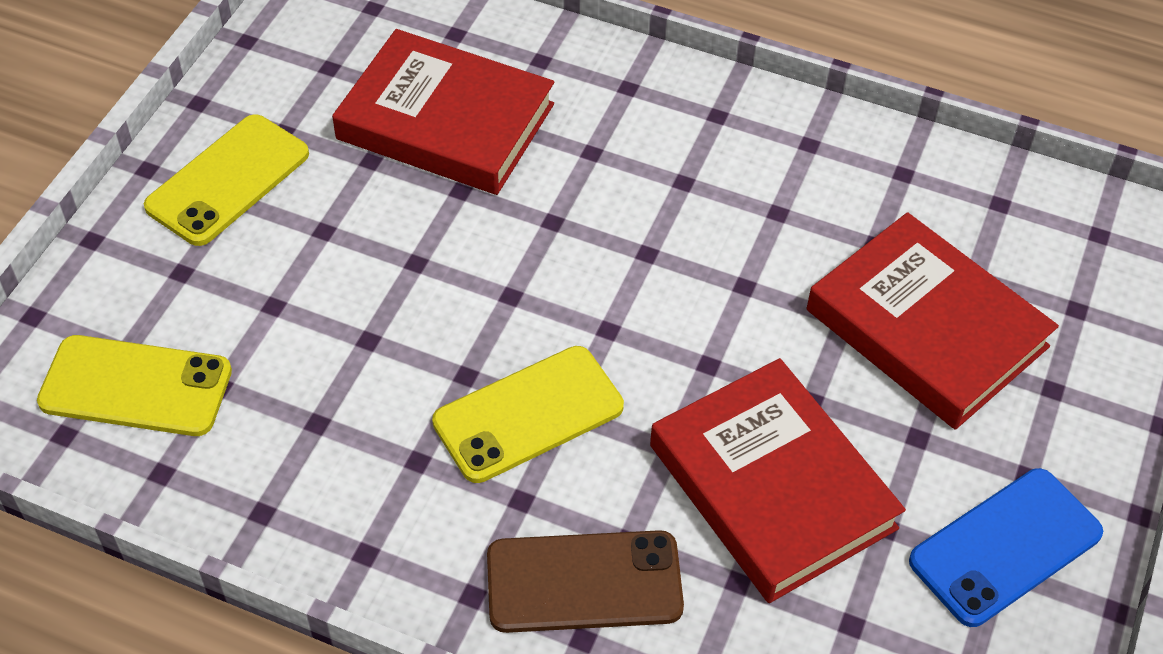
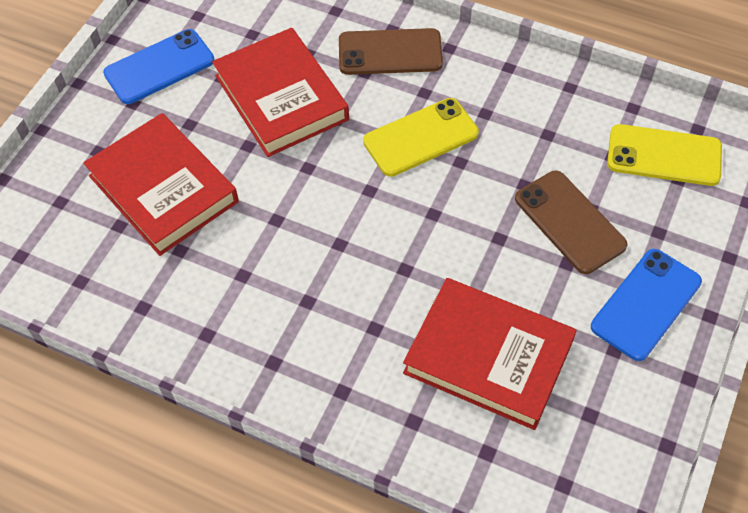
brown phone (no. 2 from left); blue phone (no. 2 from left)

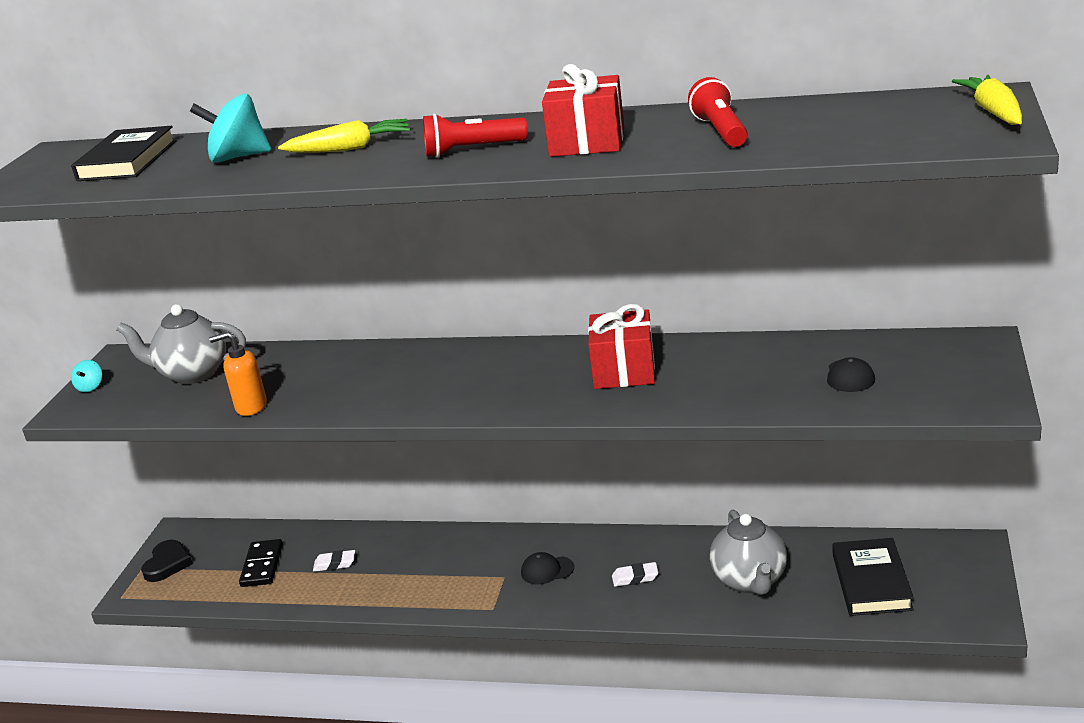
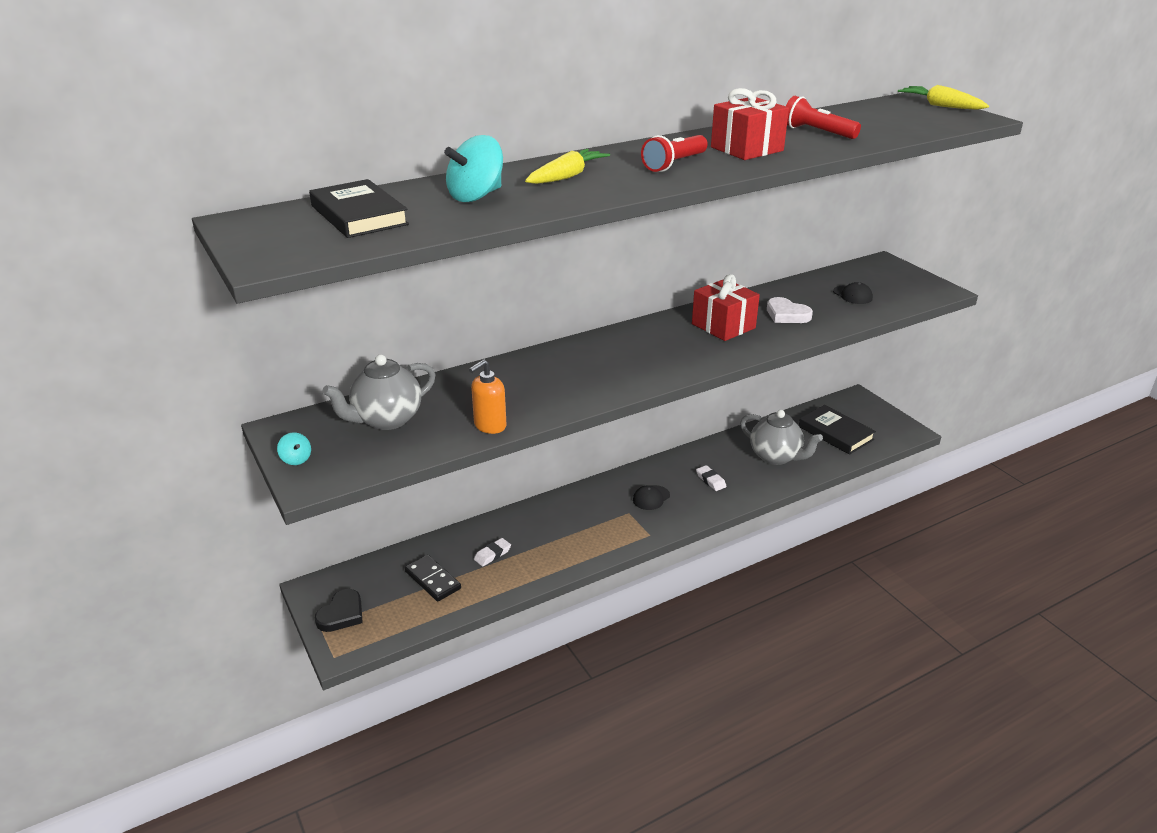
white heart; black heart; white eraser (no. 2 from left)

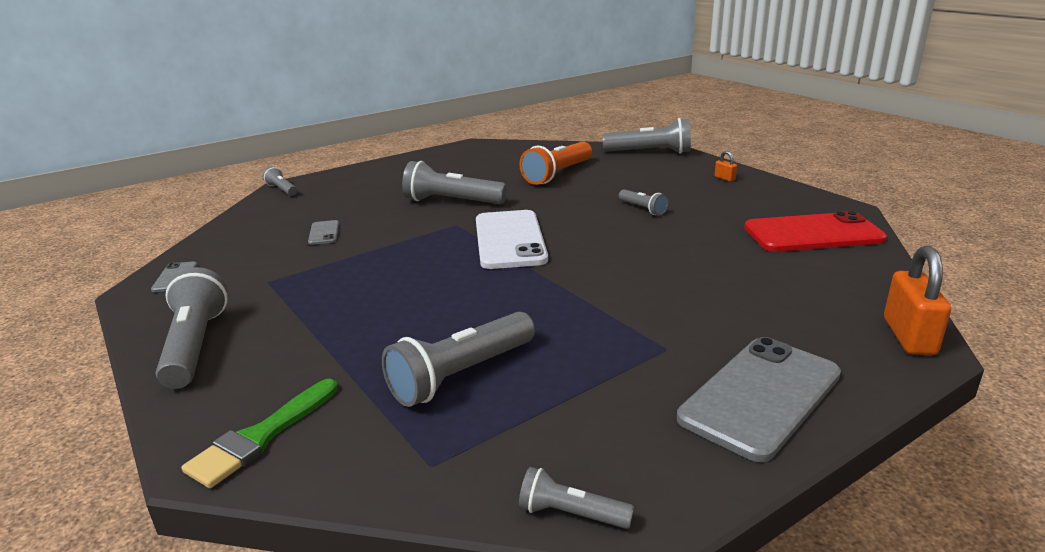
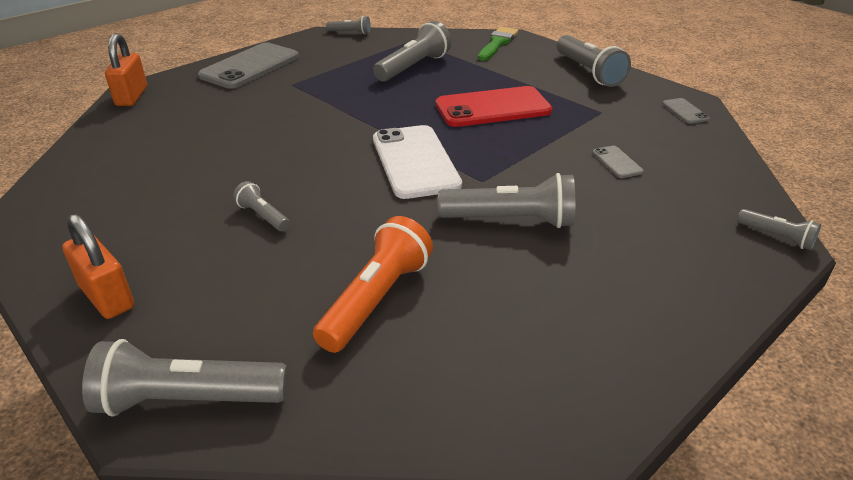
red phone; orange padlock (no. 1 from left)

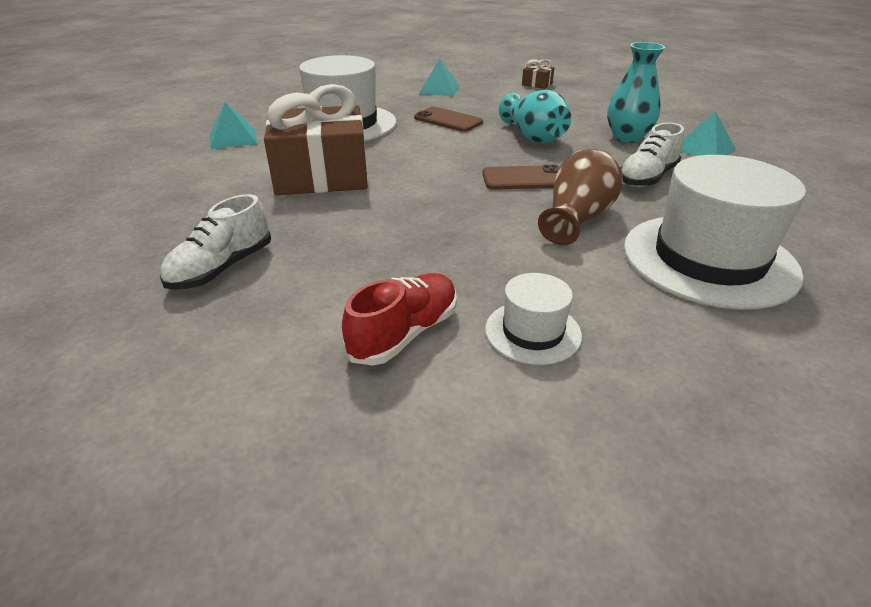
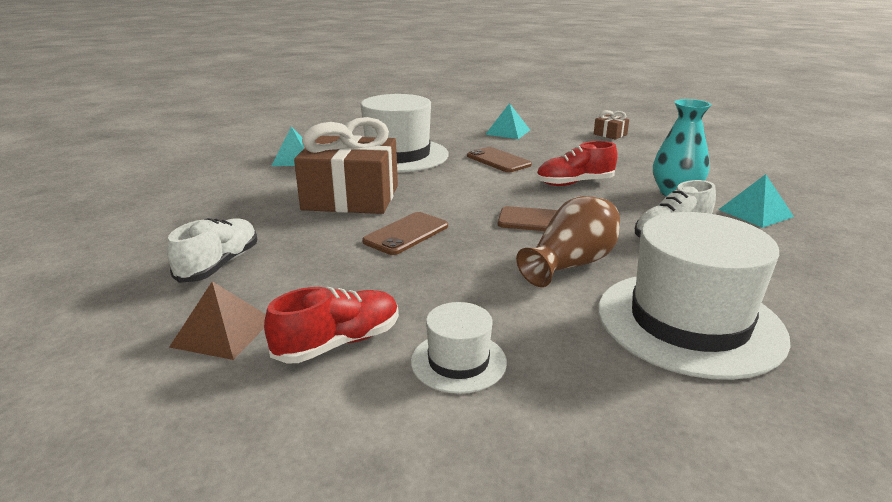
brown pyramid; brown phone (no. 1 from left); red shoe (no. 2 from left); white shoe (no. 1 from left)

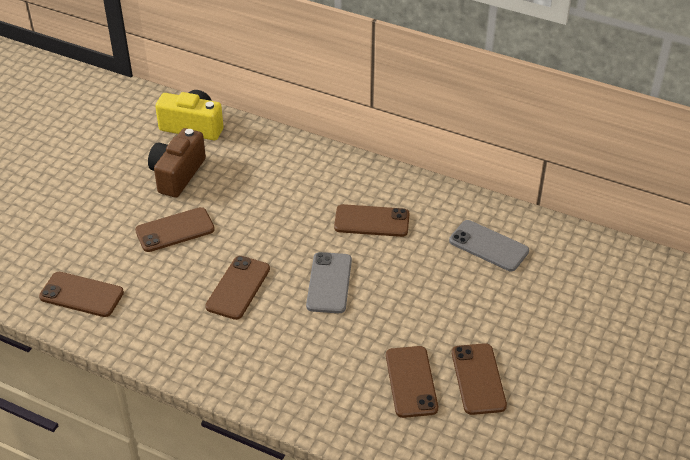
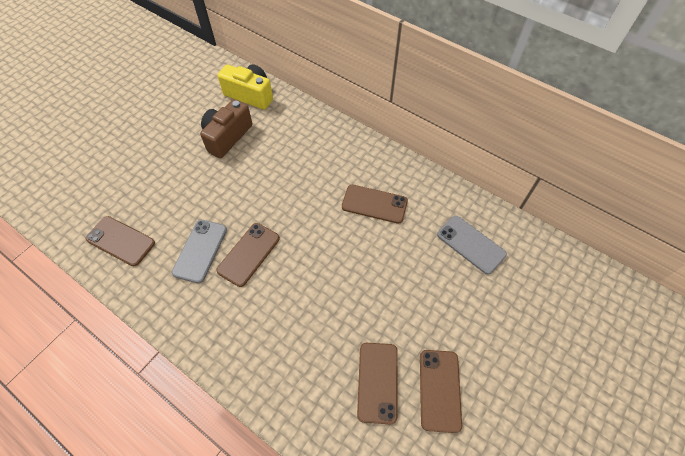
brown phone (no. 2 from left in the first image); grey phone (no. 1 from left)

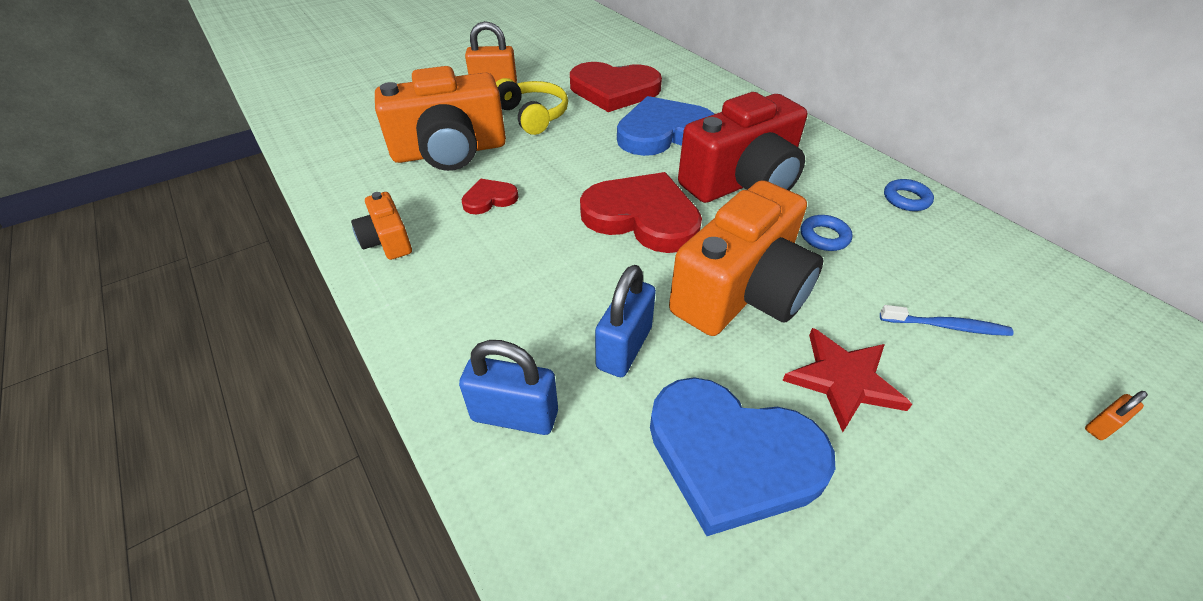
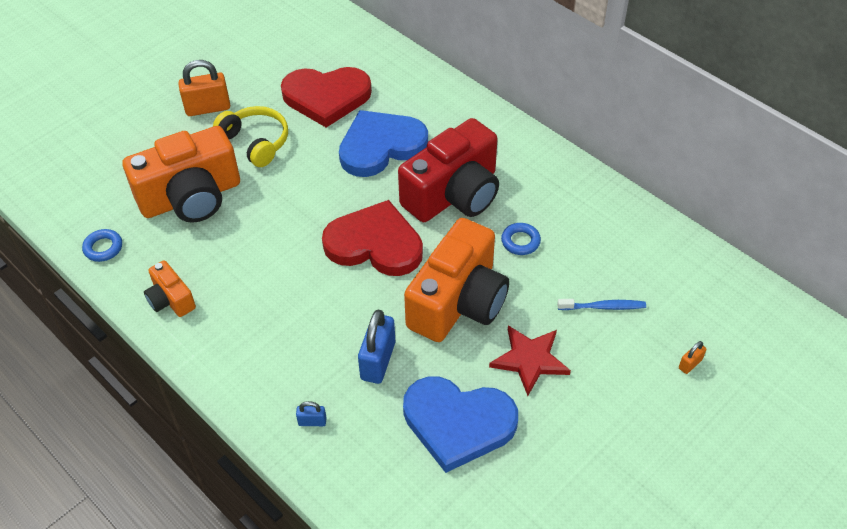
red heart (no. 1 from left in the first image); blue ring (no. 1 from left); blue padlock (no. 1 from left)

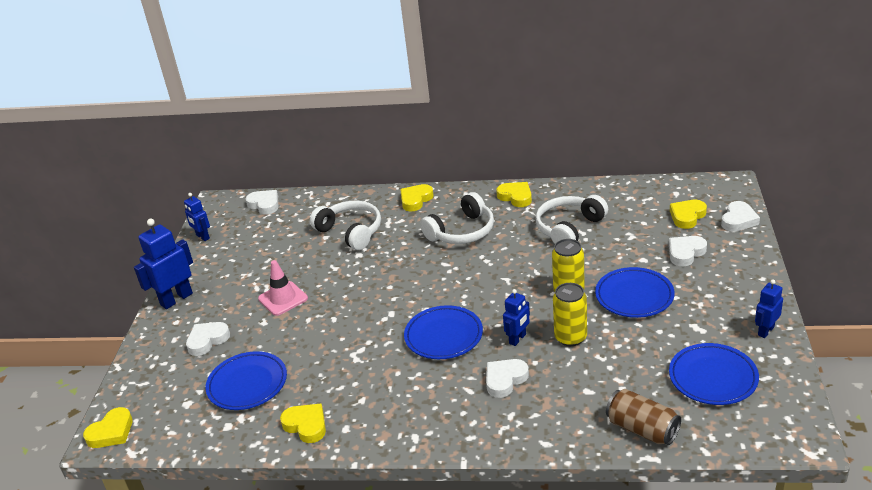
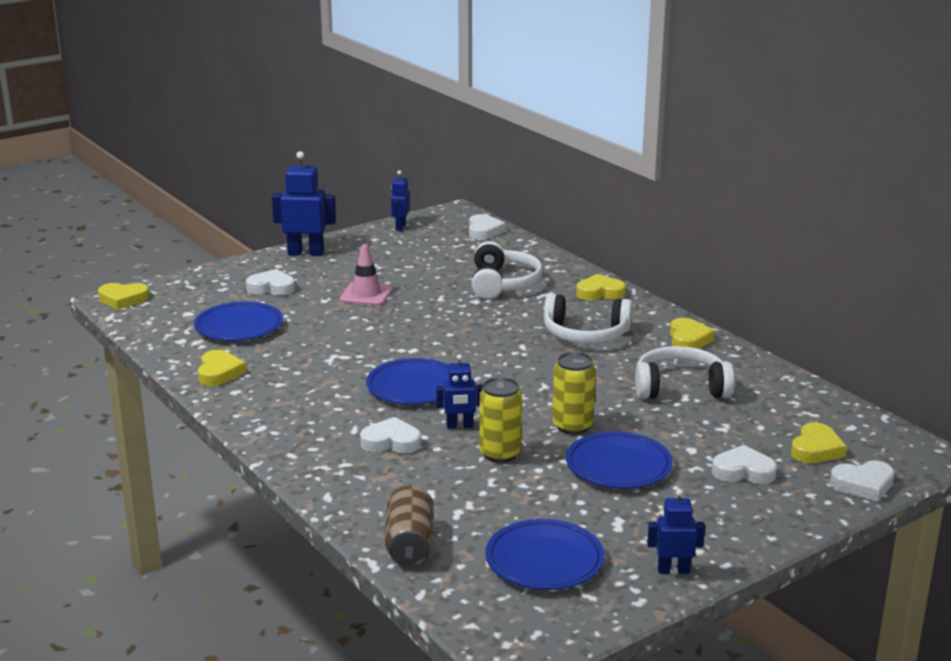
yellow heart (no. 5 from left)

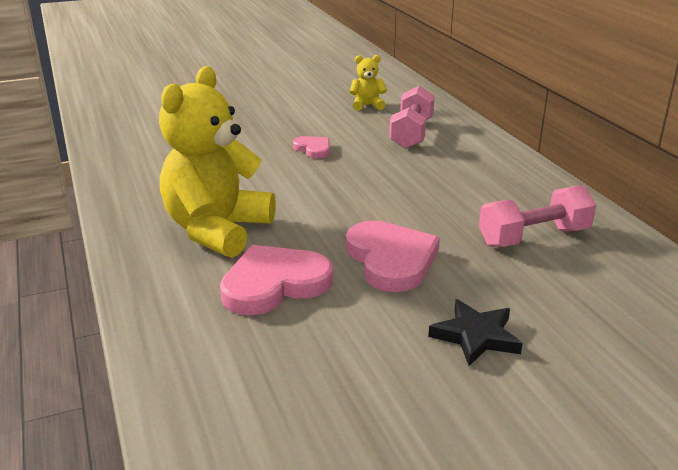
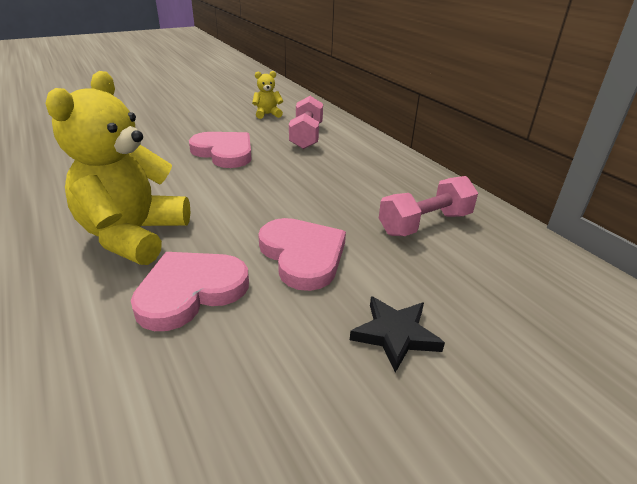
pink heart (no. 2 from left)

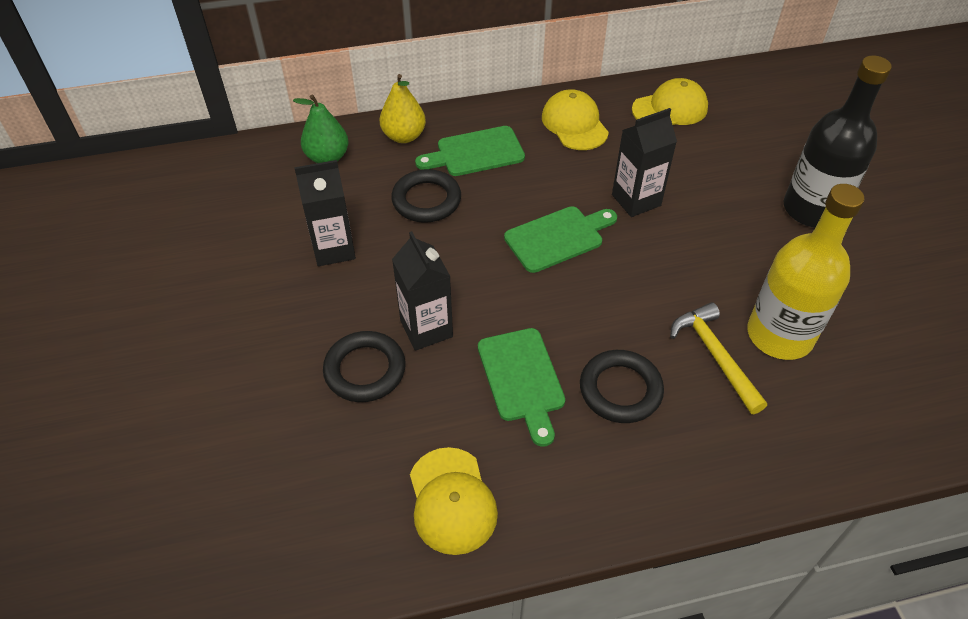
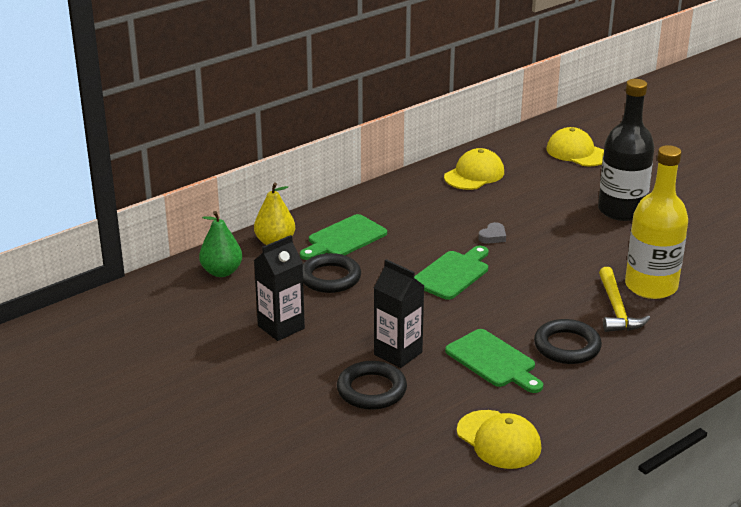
yellow cap (no. 3 from left); grey heart; yellow hammer

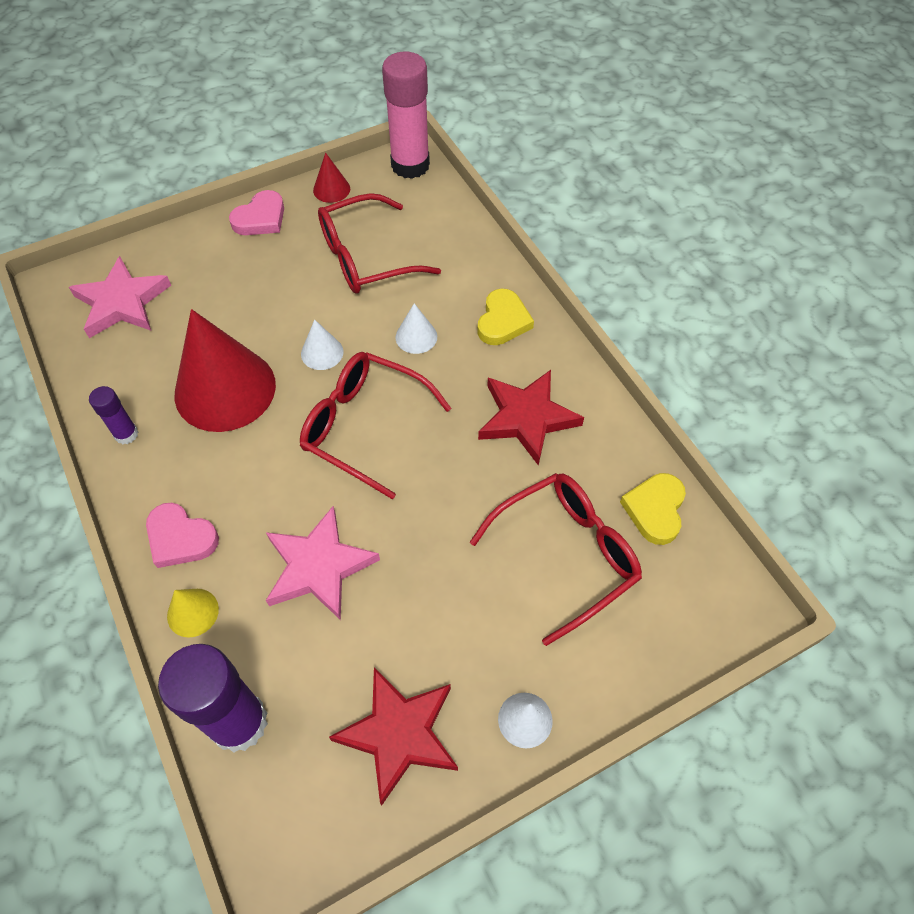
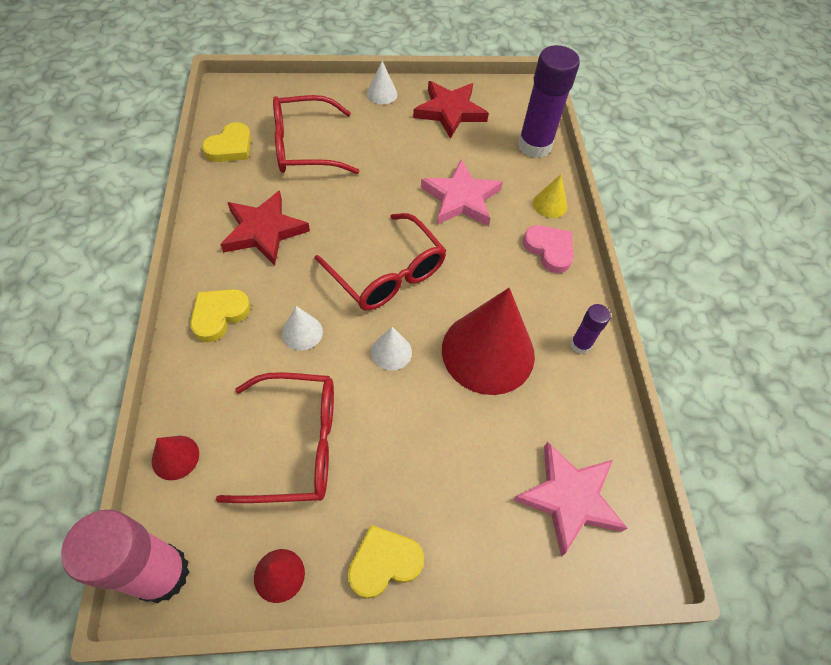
red cone (no. 1 from left); yellow heart (no. 3 from left)

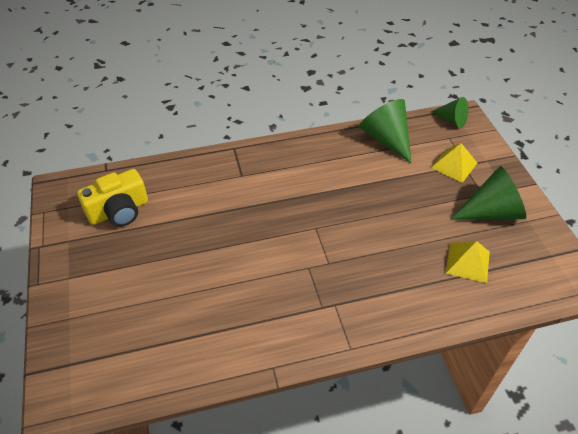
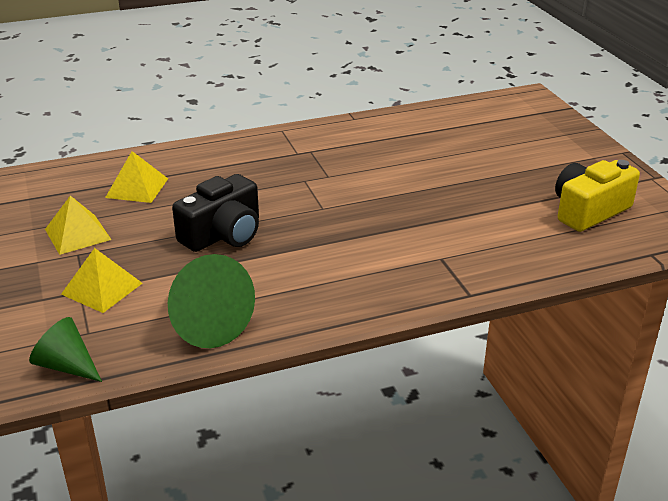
black camera; yellow pyramid (no. 1 from left)

